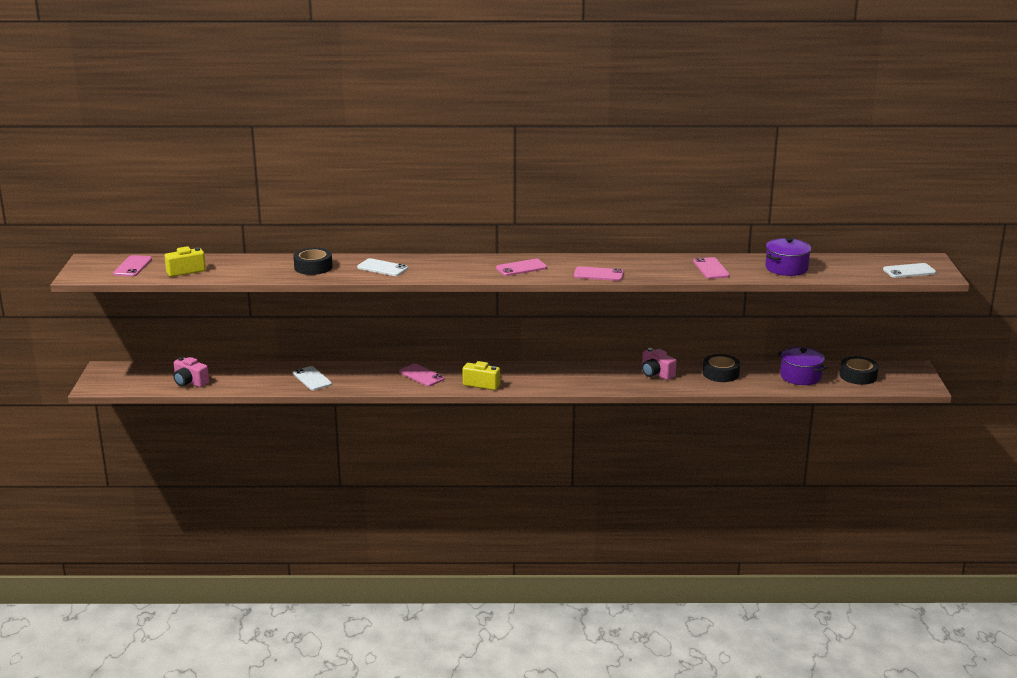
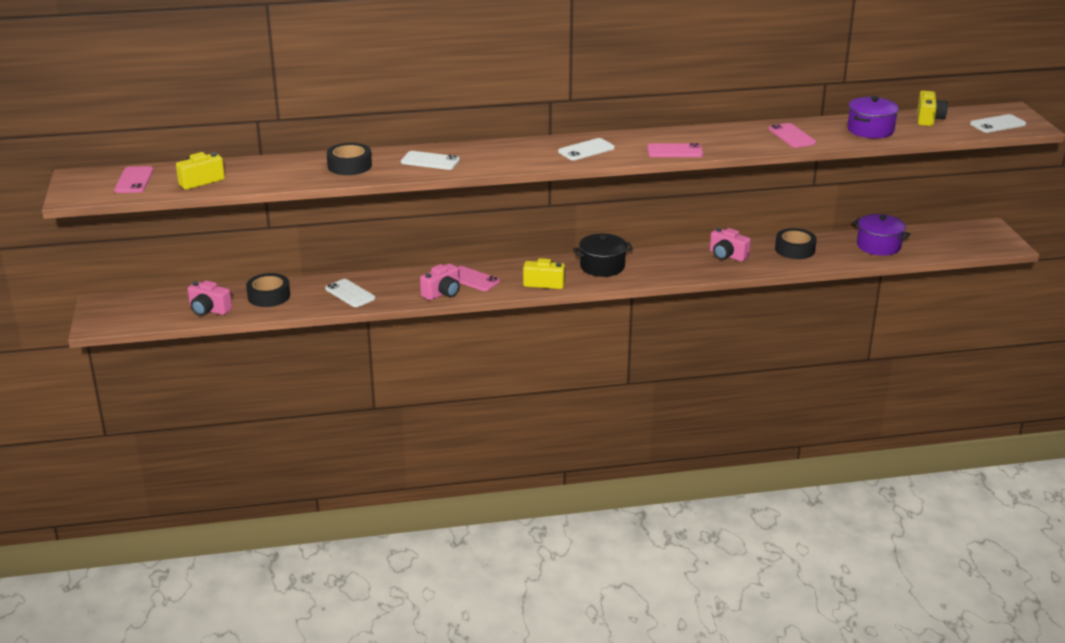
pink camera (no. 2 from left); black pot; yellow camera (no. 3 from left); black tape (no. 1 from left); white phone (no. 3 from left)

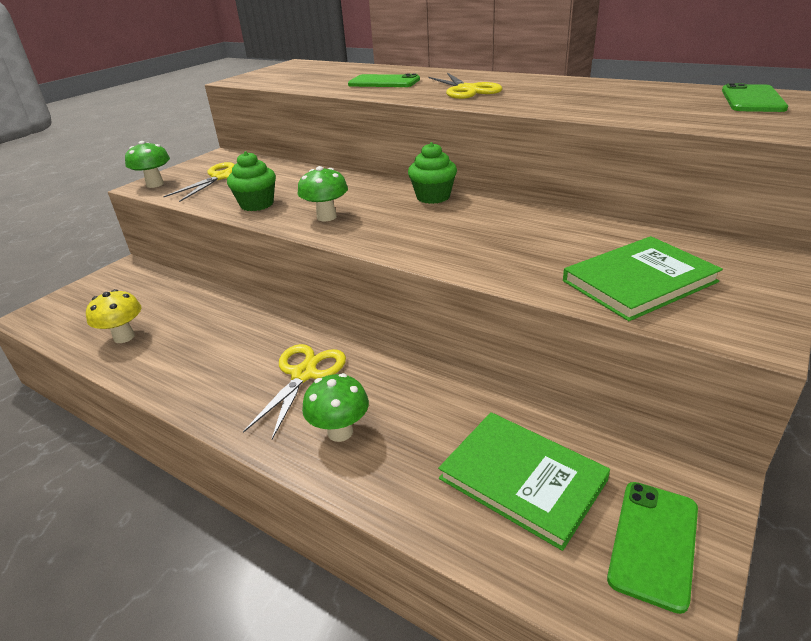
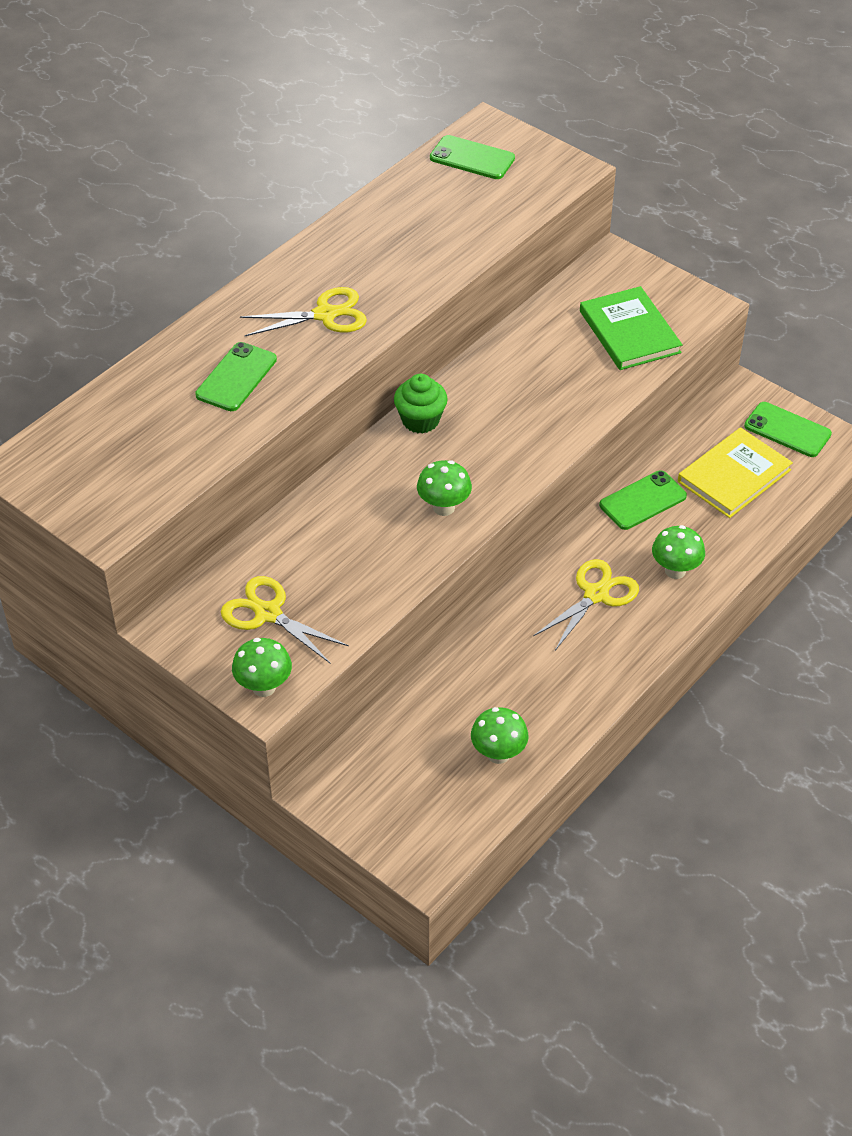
green cupcake (no. 1 from left in the first image); green phone (no. 3 from left); green mushroom (no. 3 from left); yellow book; yellow scissors (no. 3 from left)

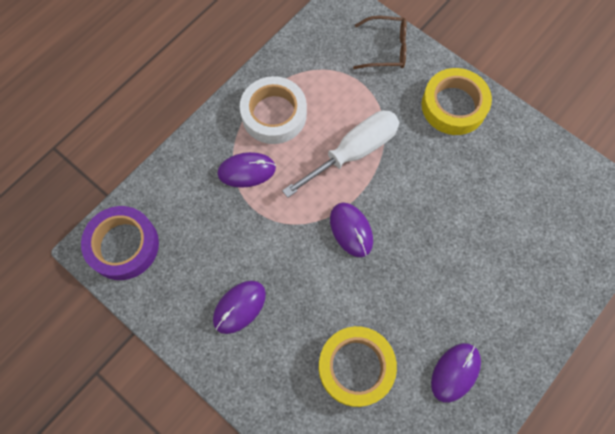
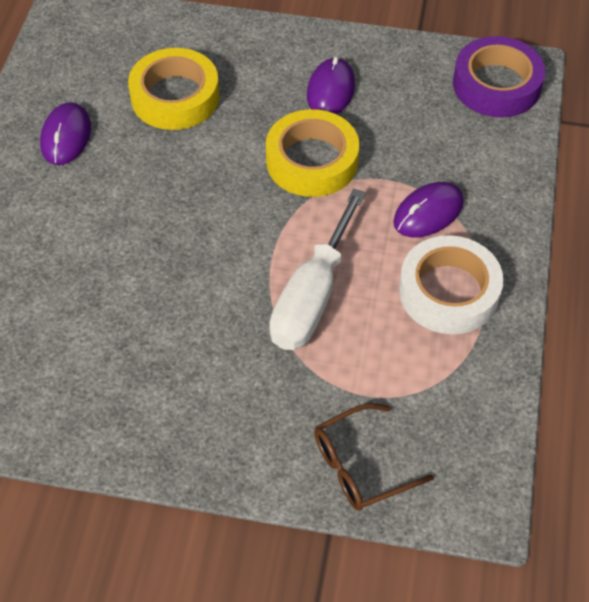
purple mouse (no. 3 from left in the first image); yellow tape (no. 2 from left)

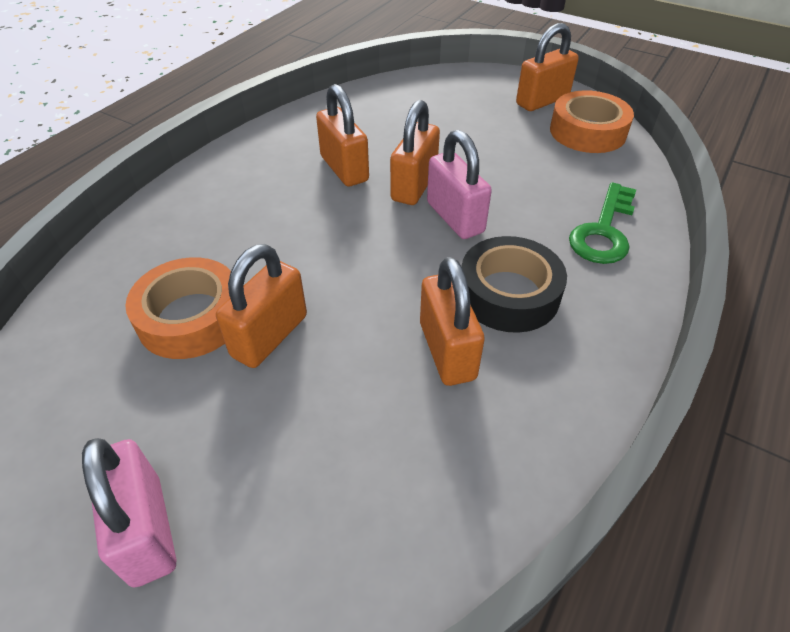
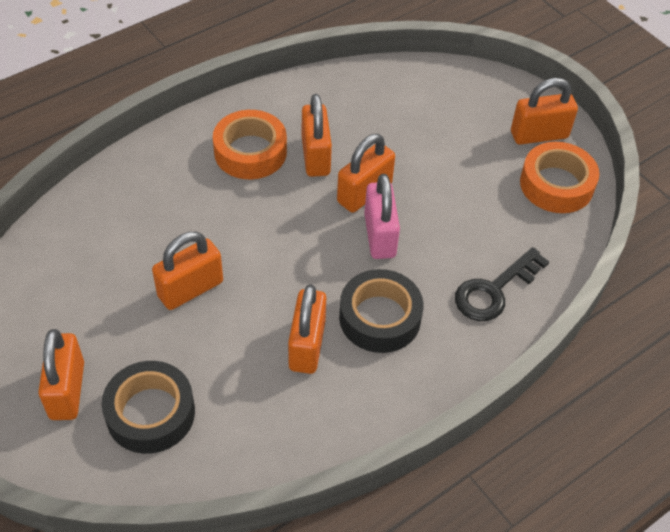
black tape (no. 1 from left); orange tape (no. 1 from left); orange padlock (no. 1 from left); black key

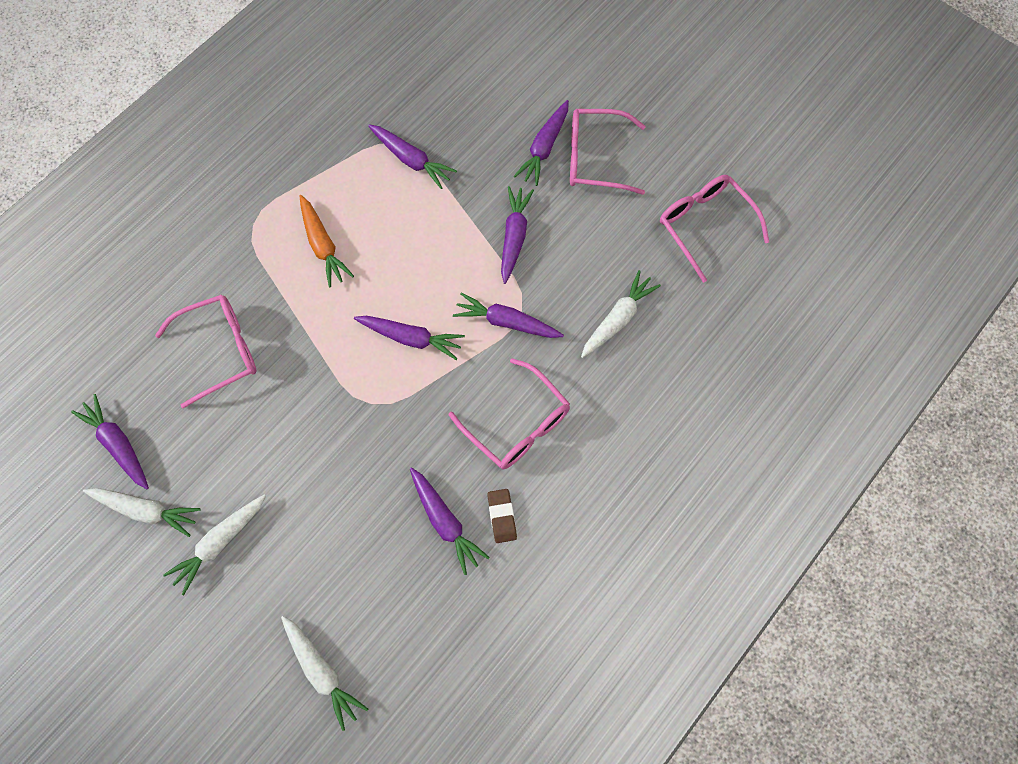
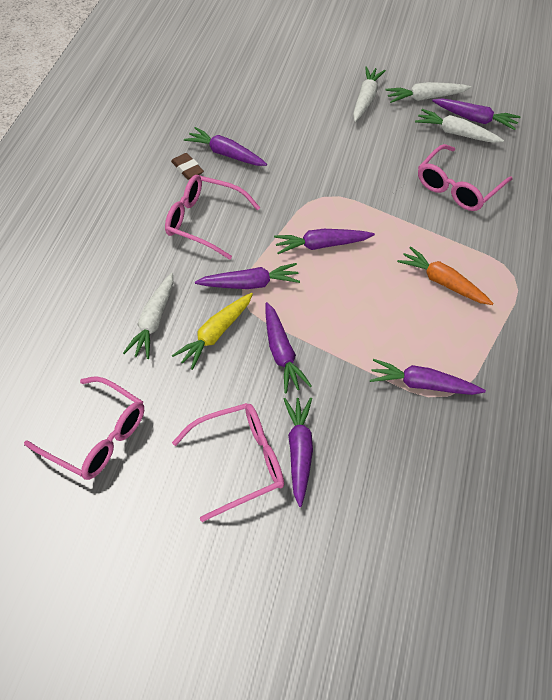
yellow carrot; white carrot (no. 4 from left)

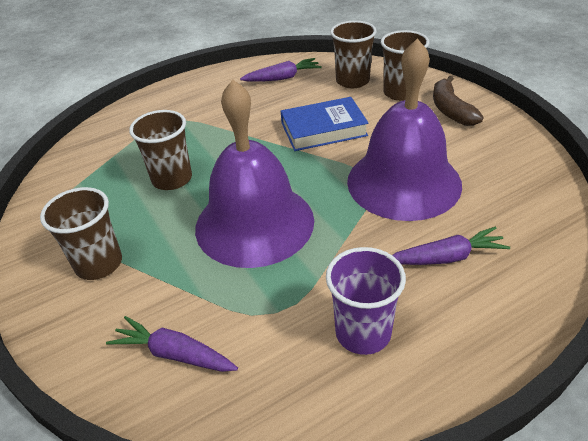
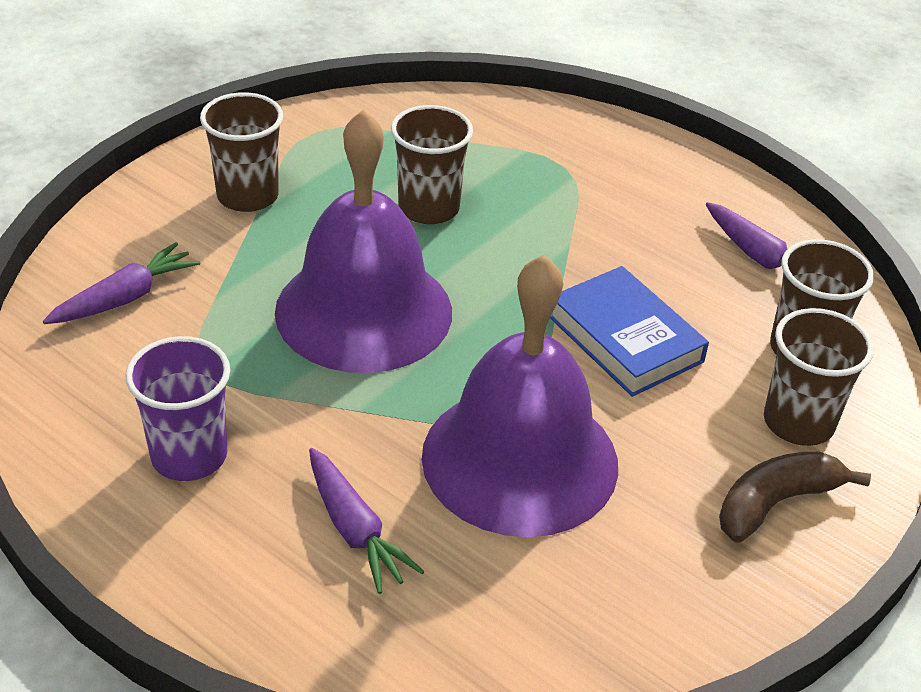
purple carrot (no. 1 from left)

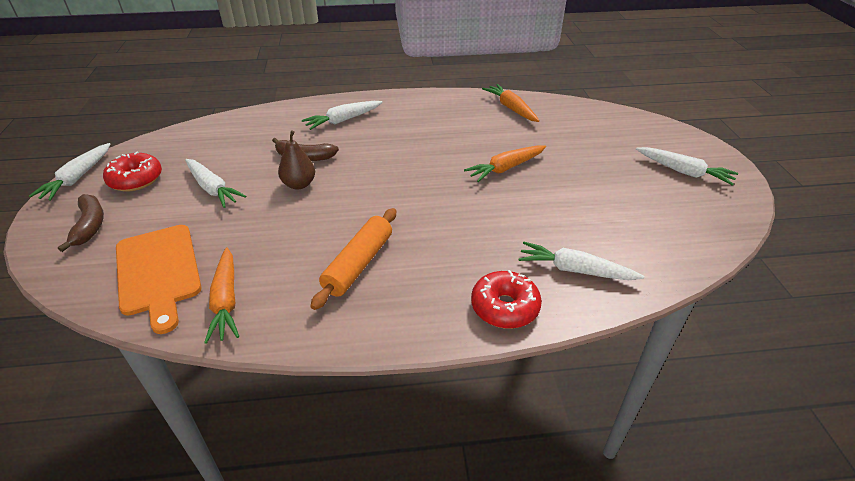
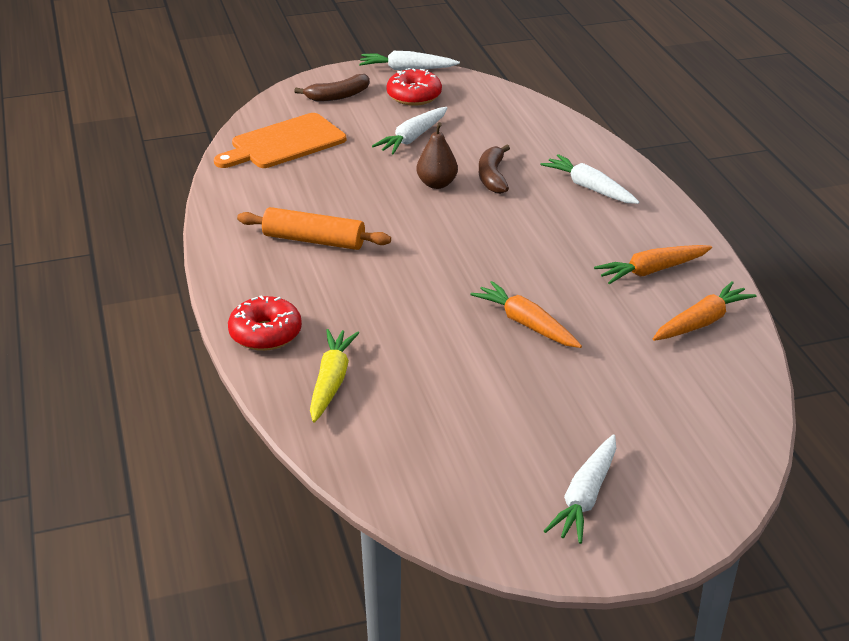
orange carrot (no. 2 from left); yellow carrot

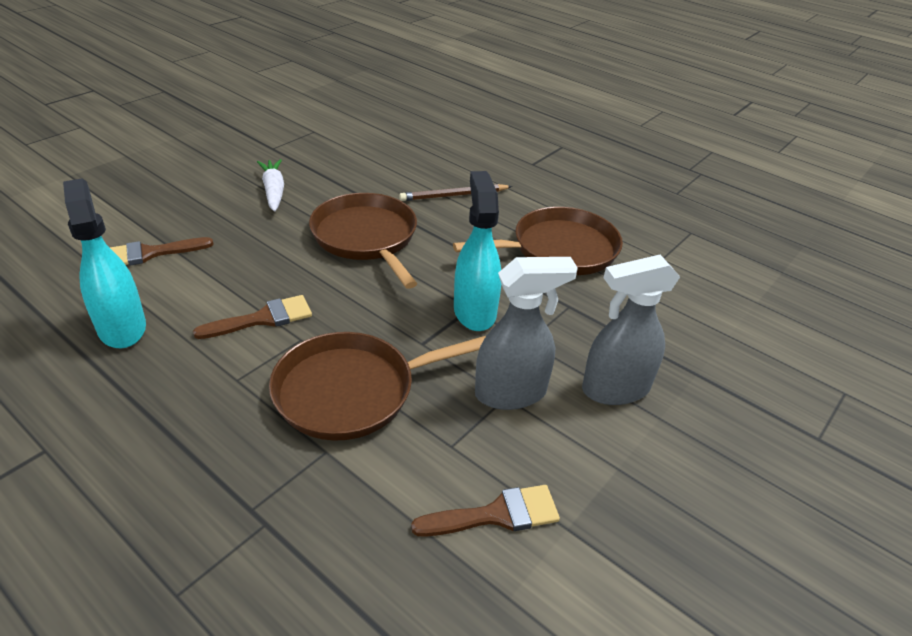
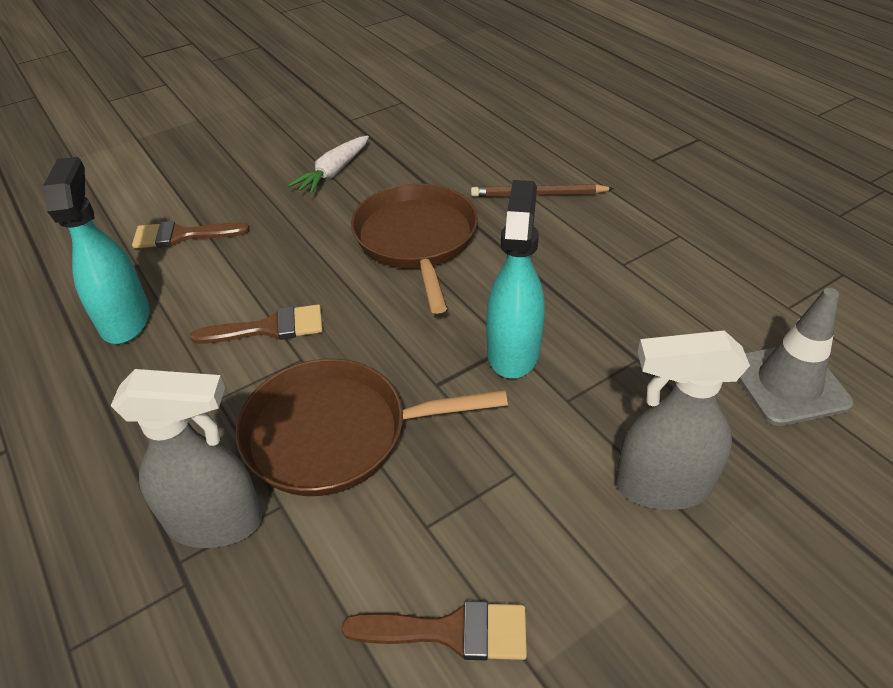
brown pan (no. 3 from left in the first image); grey traffic cone; grey spray bottle (no. 1 from left); white carrot

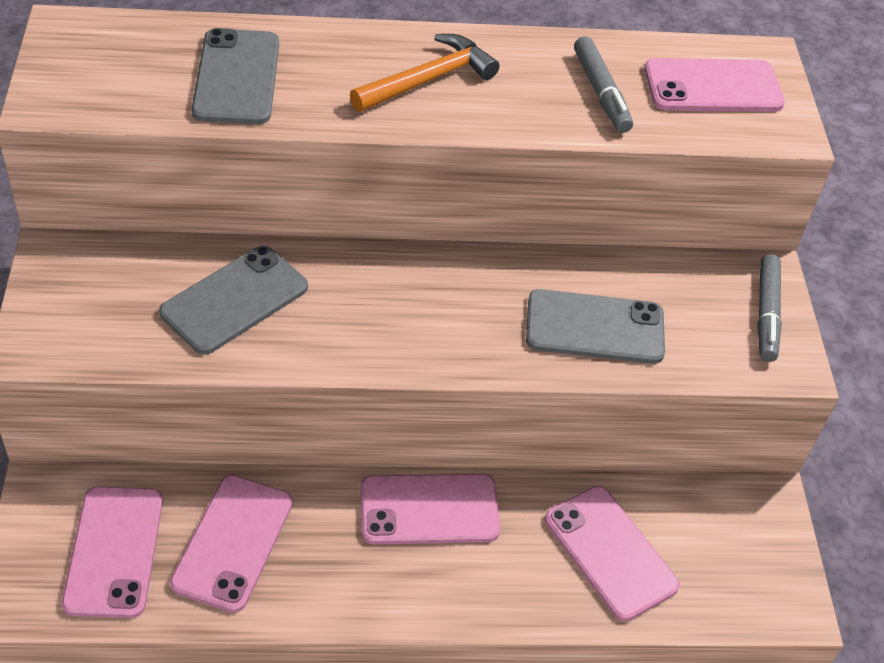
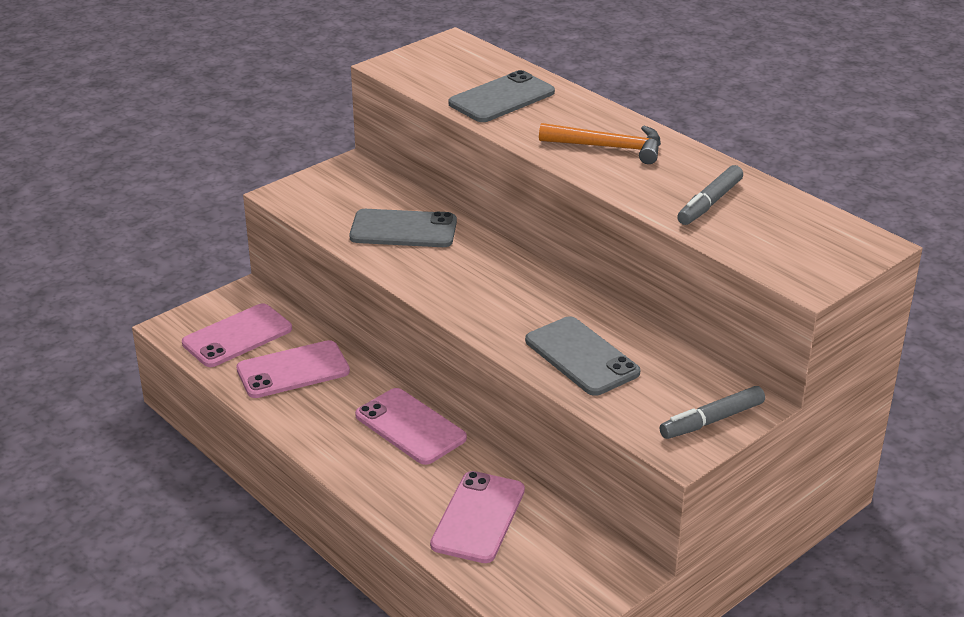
pink phone (no. 5 from left in the first image)

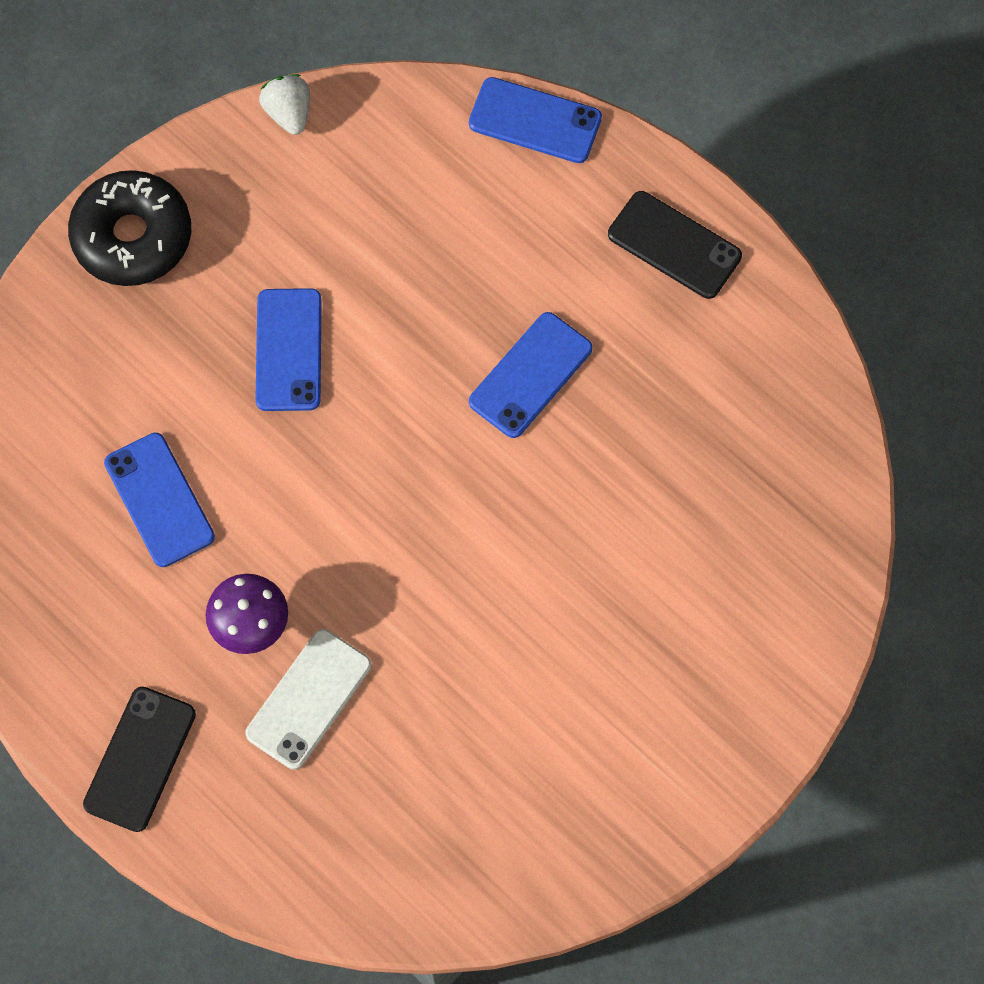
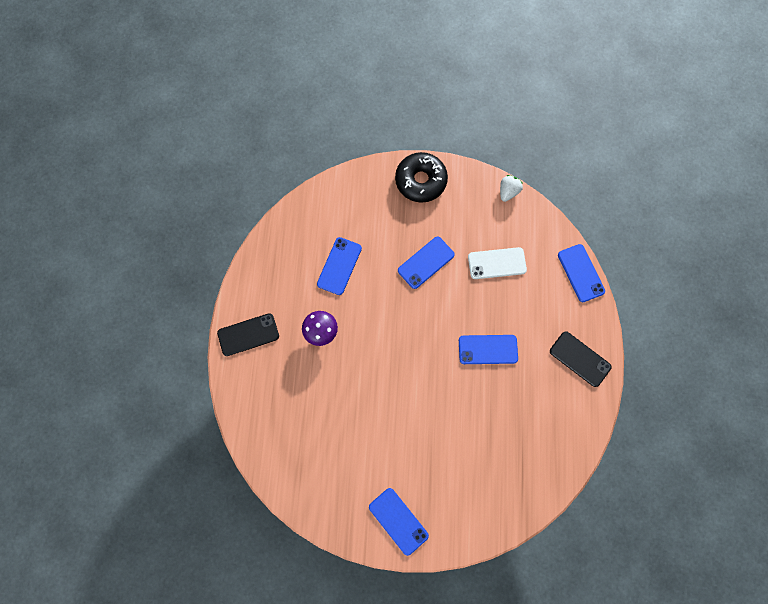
blue phone (no. 2 from left); white phone; black phone (no. 2 from left)

